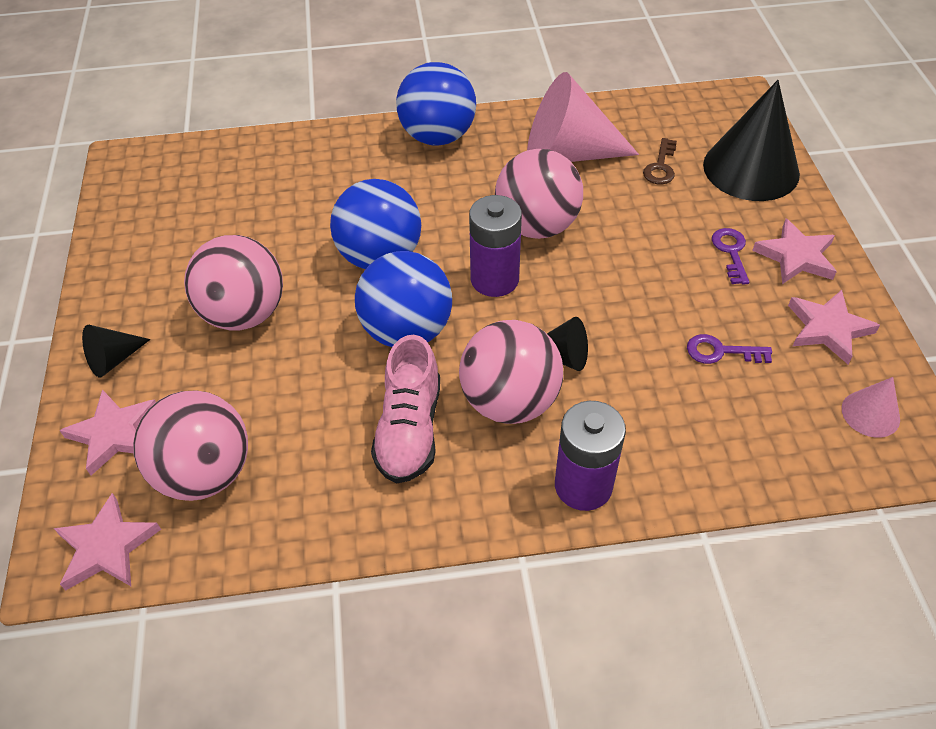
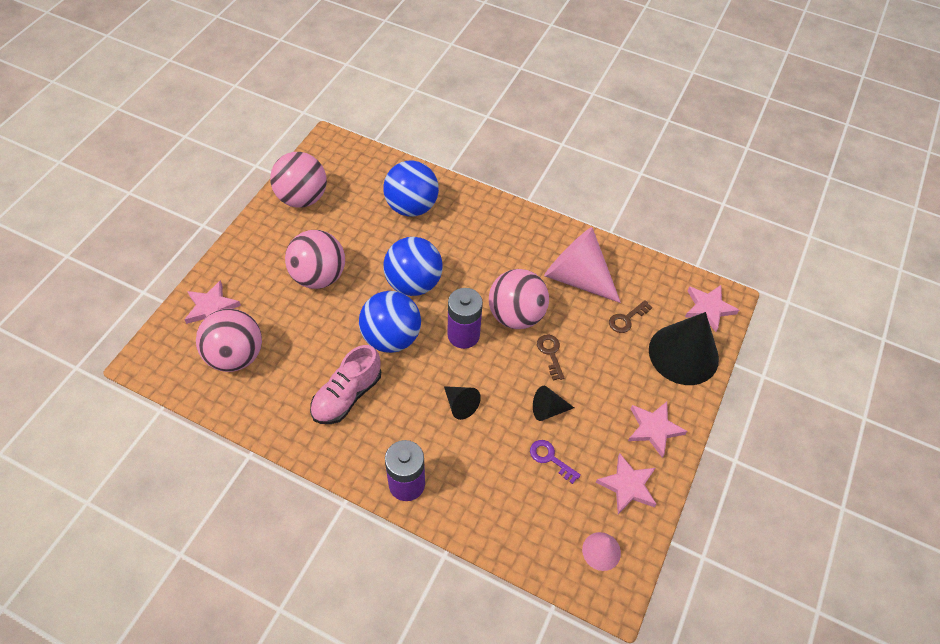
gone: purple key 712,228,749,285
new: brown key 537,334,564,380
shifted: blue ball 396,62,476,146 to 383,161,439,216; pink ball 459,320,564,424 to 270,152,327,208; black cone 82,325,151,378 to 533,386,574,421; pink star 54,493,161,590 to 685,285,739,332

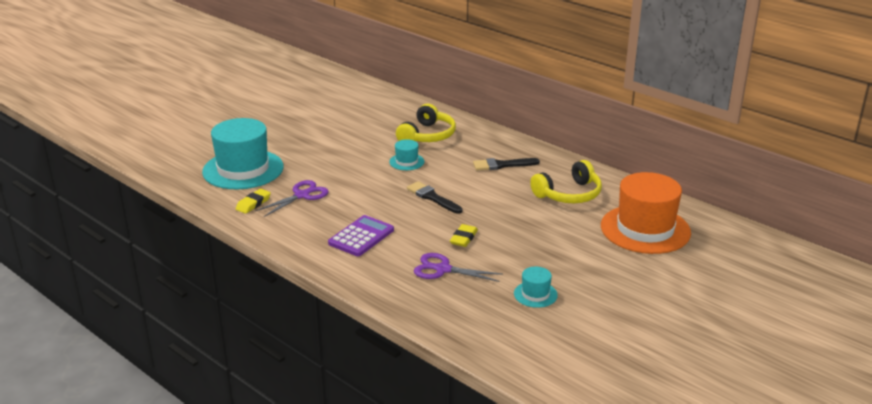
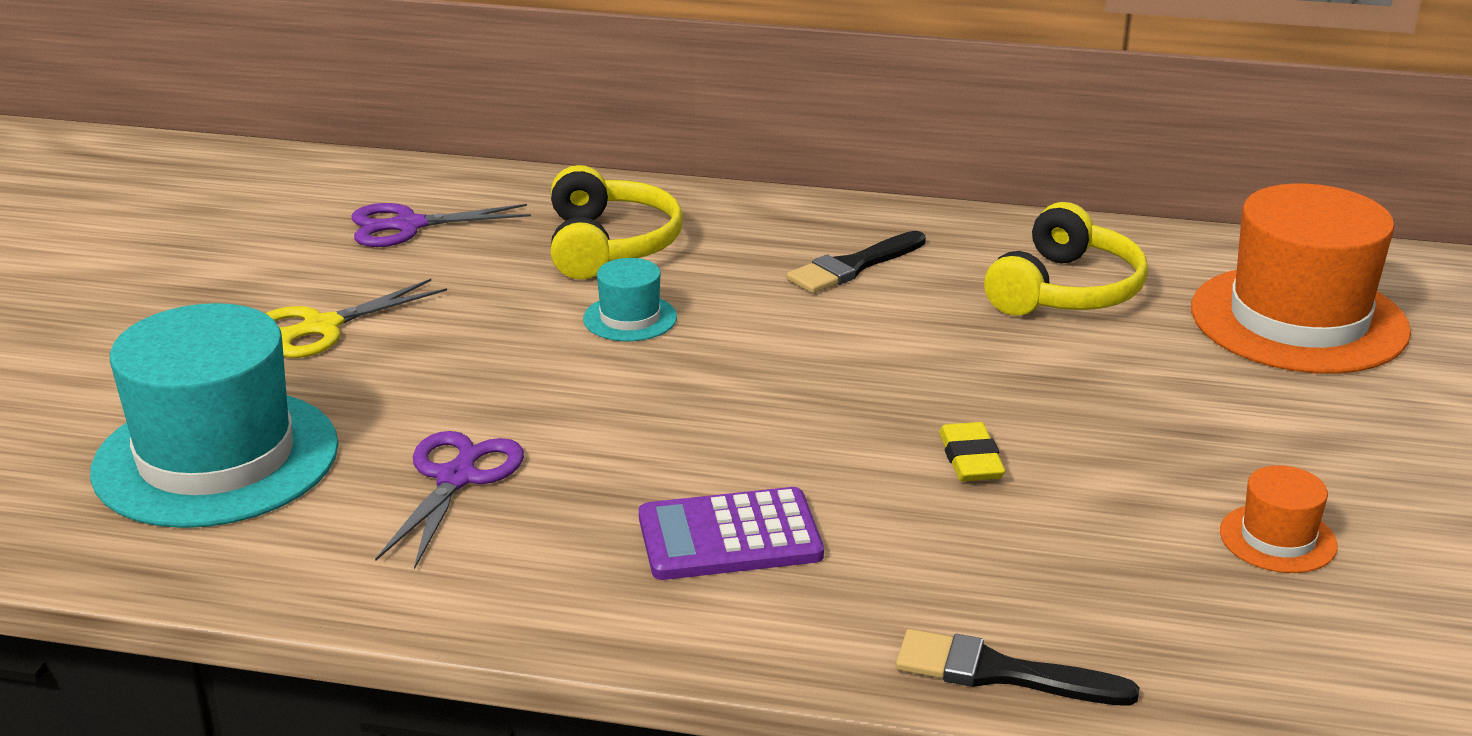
gone: yellow eraser 236,189,271,214
new: yellow scissors 265,279,447,358
shifted: black brush 407,181,462,214 to 896,629,1140,706; purple scissors 414,253,503,282 to 351,203,531,247
repainted: turquoise hat 514,267,558,308 to orange hat 1220,465,1338,573
rotated: purple calculator 328,215,394,256 = 639,487,824,580 105 degrees counterclockwise

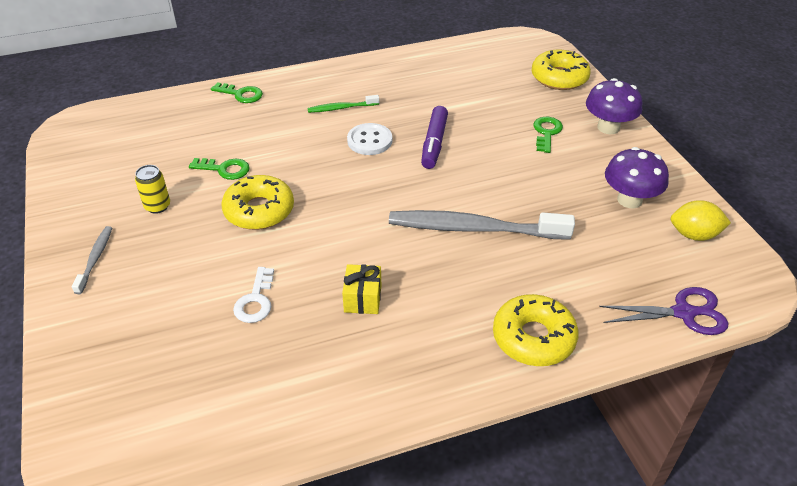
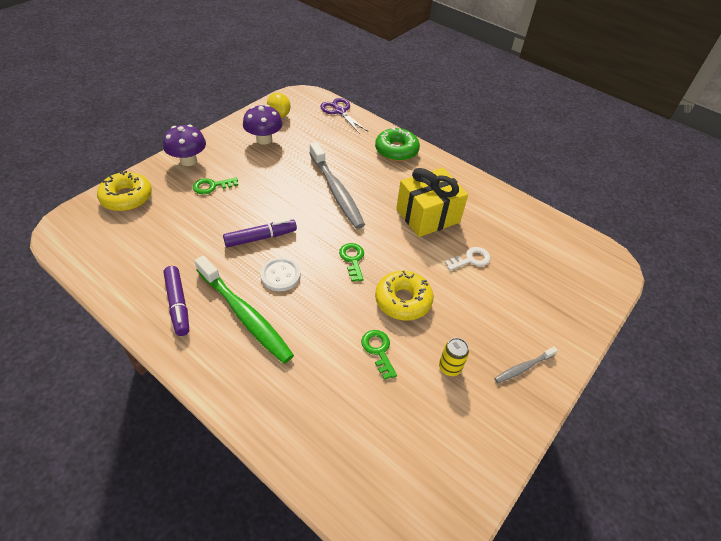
new: purple marker 163,266,189,336
shifted: green key 211,82,263,103 to 339,243,364,281
repainted: yellow donut 493,294,578,366 to green donut 375,127,420,161
scaled: green toothbrush 307,95,379,113 = 195,255,294,364 x2.10; yellow gift 342,264,381,314 = 396,168,468,237 x2.06

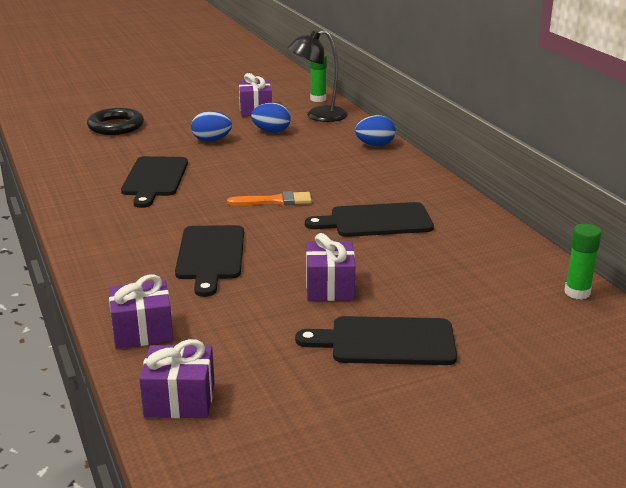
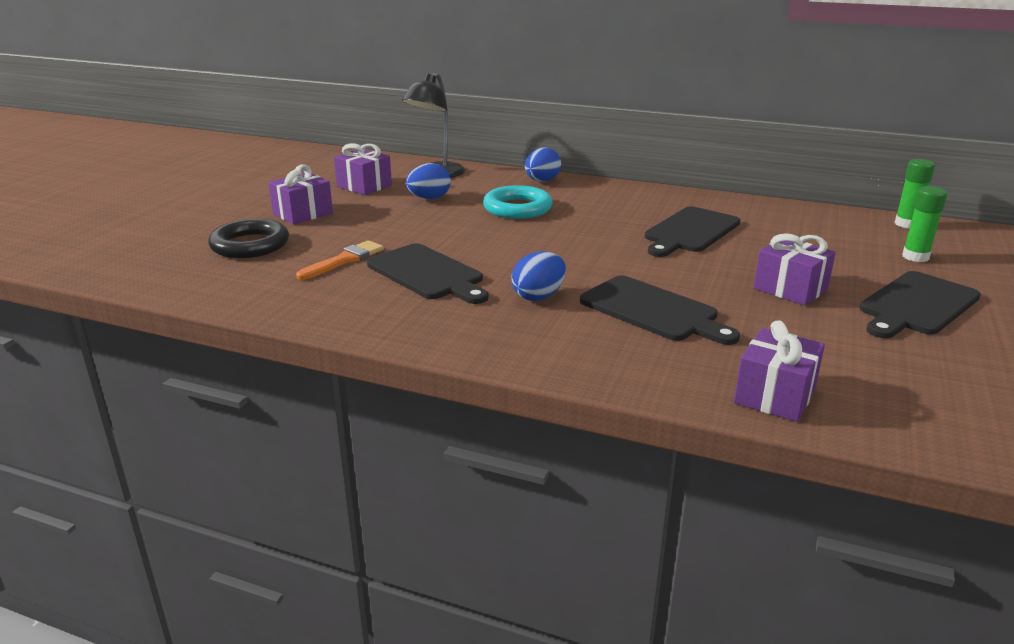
new: turquoise ring 483,185,553,219
shifted: green glue stick 310,54,327,102 to 902,186,947,262; blue egg 191,111,232,142 to 512,251,566,301; orange brush 227,191,312,205 to 296,240,384,280; purple gift 139,339,215,418 to 268,164,333,225

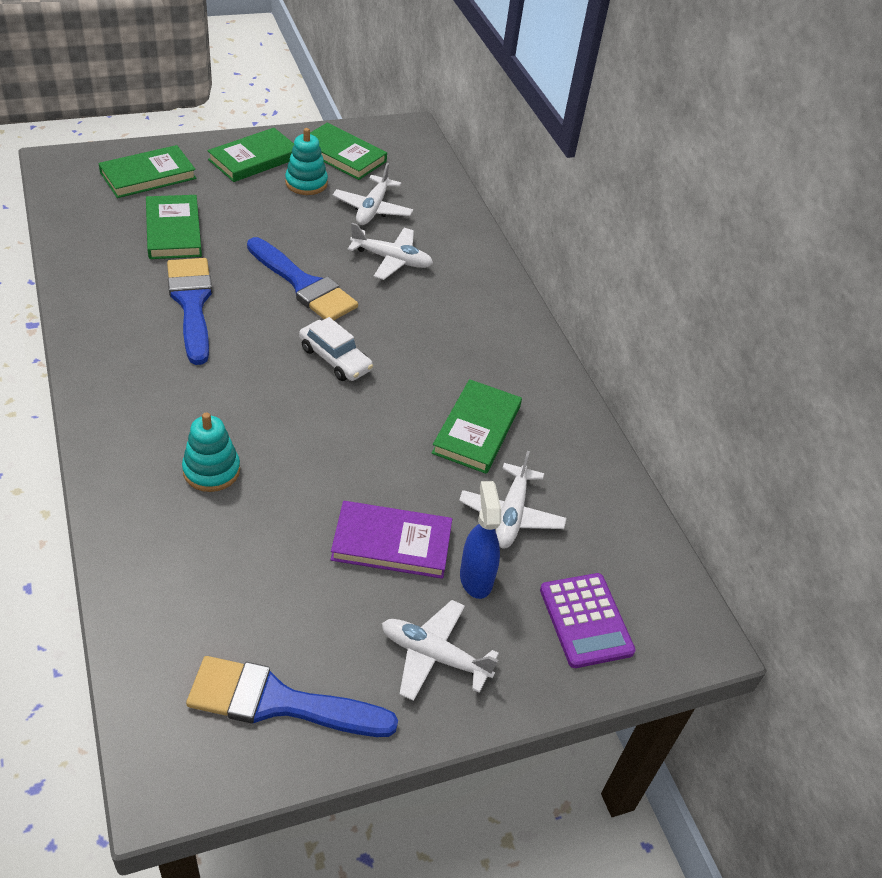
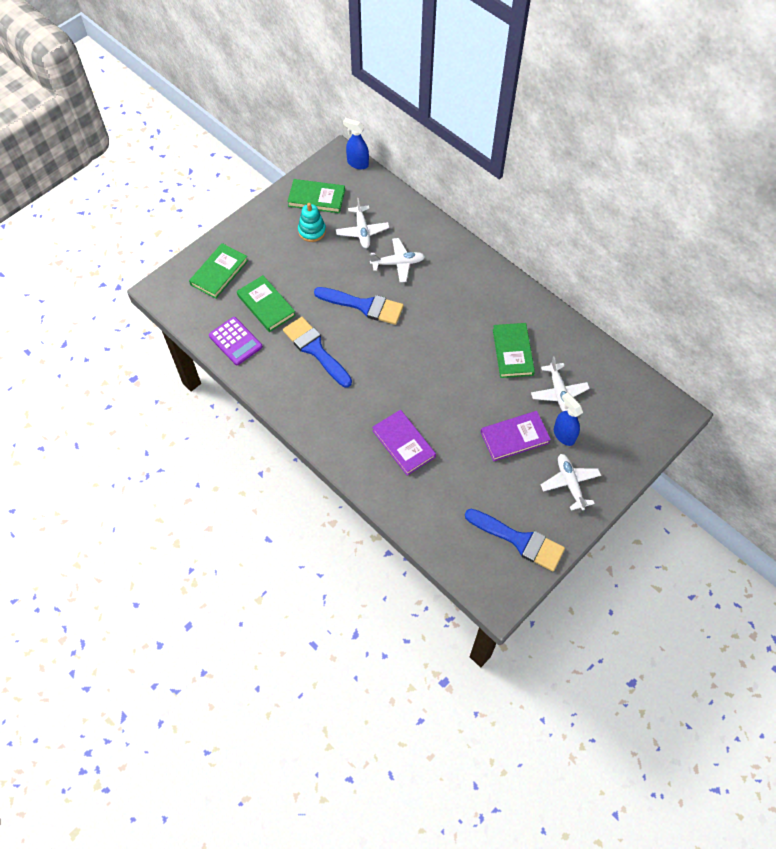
gone: green book 207,128,294,182; white car 299,317,373,381
new: blue spray bottle 343,118,369,169
shifted: purple calculator 540,573,636,668 to 209,317,263,365
swapped: turquoise stacking toy 182,412,240,492 to purple book 372,410,436,476
rotated: white plane 382,600,499,701 = 541,454,601,510 75 degrees clockwise; blue brush 186,656,398,737 = 465,509,565,571 135 degrees counterclockwise

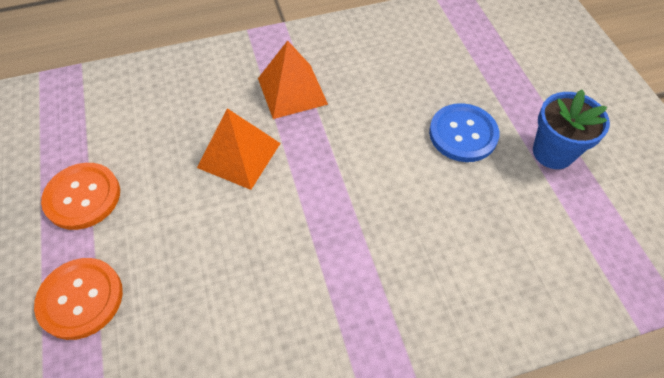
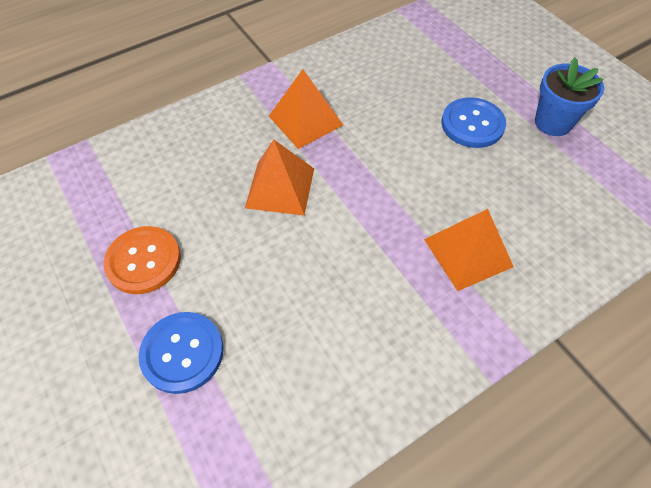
new: orange pyramid 424,209,514,291
repainted: orange button 34,258,123,340 to blue button 139,312,223,394

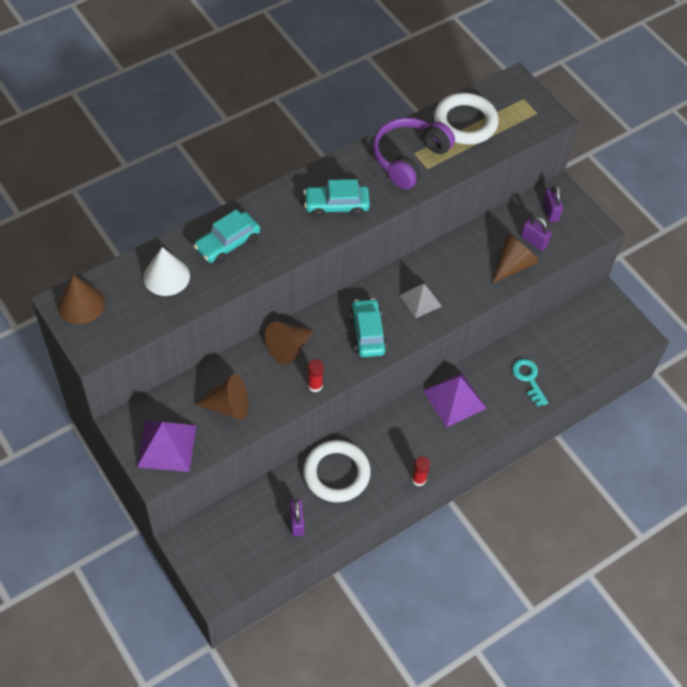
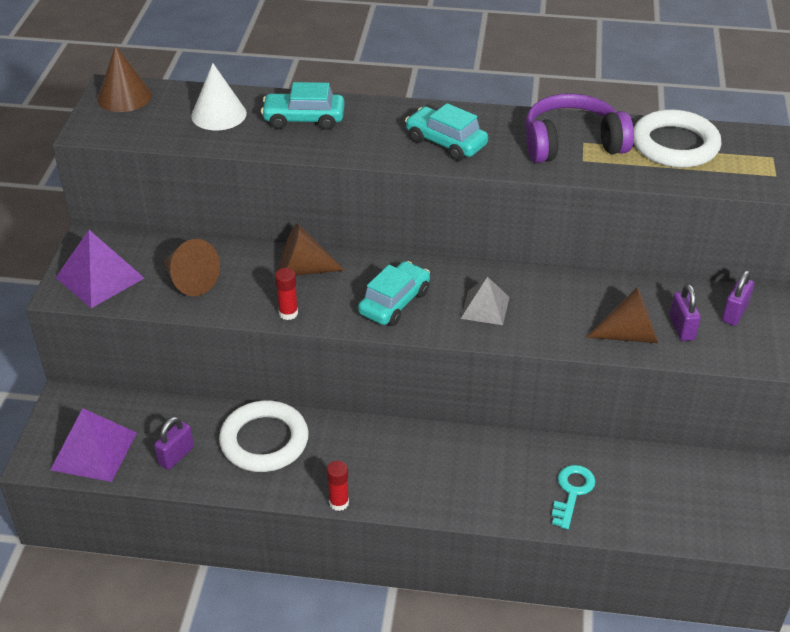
shifted: purple pyramid 423,372,487,427 to 50,408,137,482

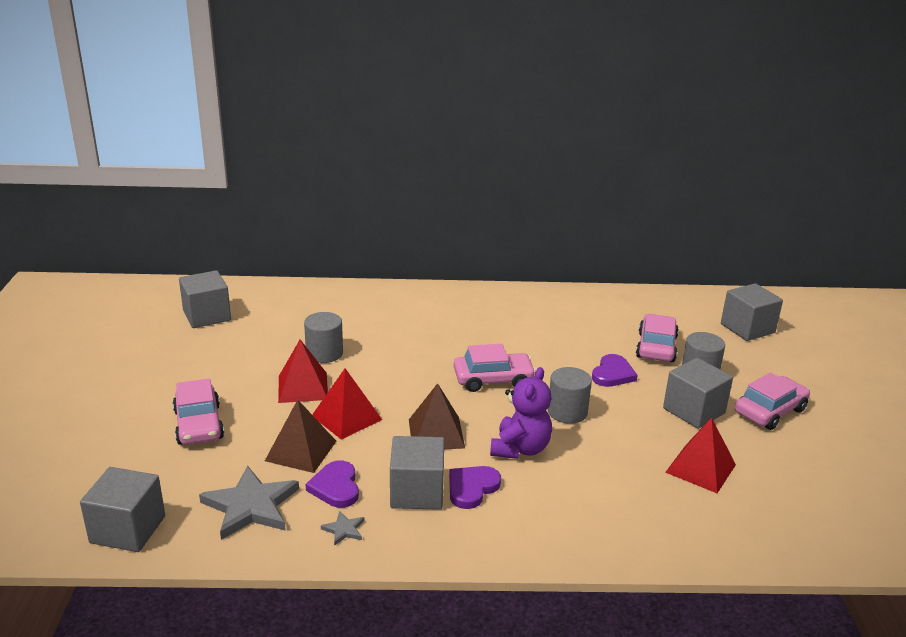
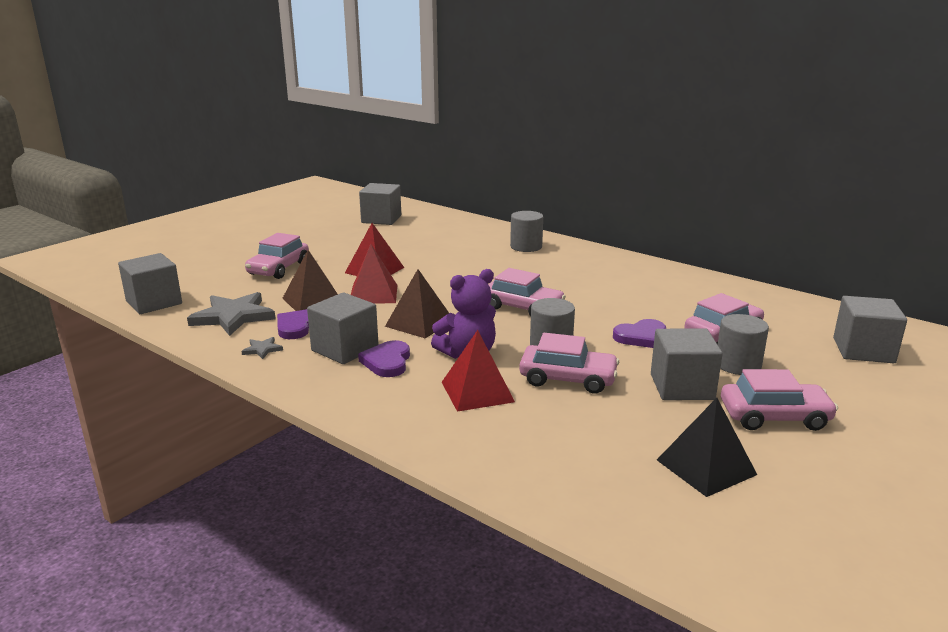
new: pink car 519,333,619,394; black pyramid 657,398,757,497
shifted: grey cylinder 304,312,343,363 to 510,211,543,252; red pyramid 665,417,736,493 to 442,330,515,412
rotated: purple heart 449,466,501,509 = 358,340,410,377 75 degrees counterclockwise

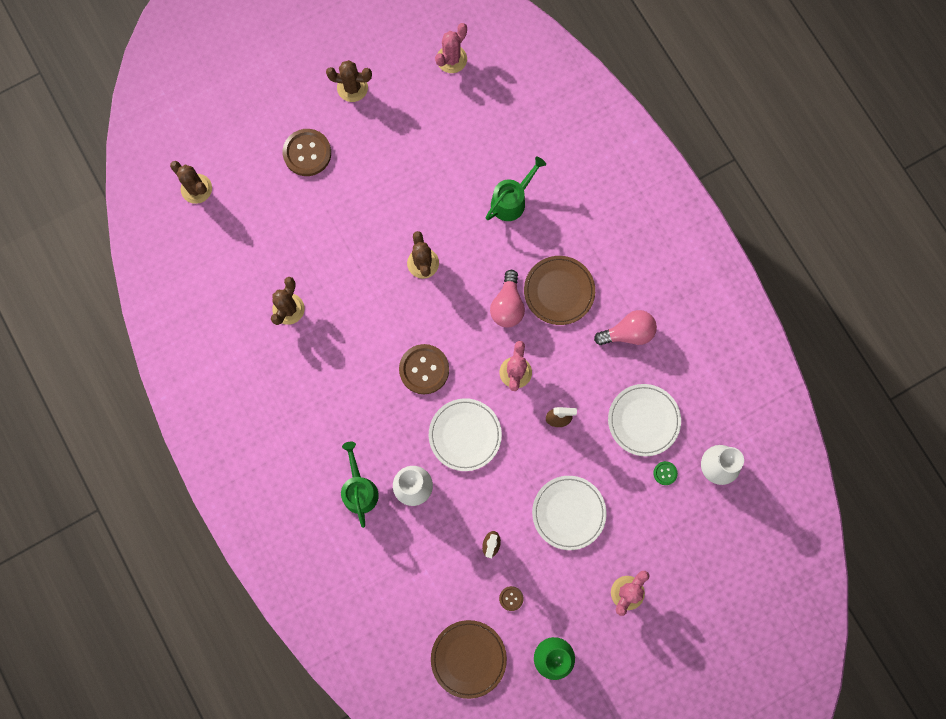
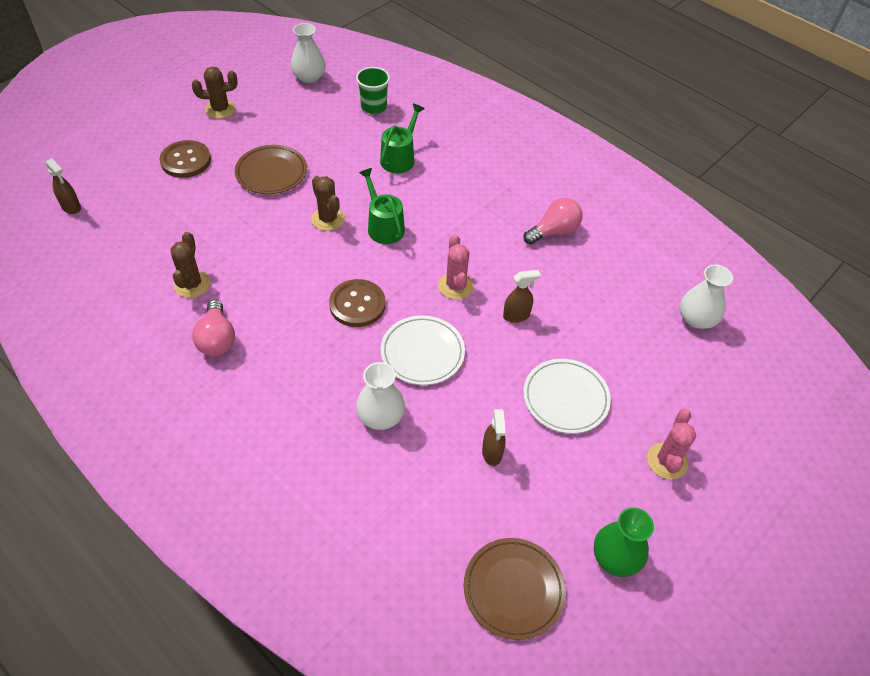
gone: white plate 608,384,681,456; green button 653,461,678,485; brown button 499,586,524,611
new: green cup 356,67,390,114
shifted: brown plate 524,256,595,325 to 235,145,307,194; pink light bulb 490,270,525,327 to 192,300,235,356; green watering can 341,442,379,528 to 359,168,405,244
swapped: pink cactus 435,23,467,73 to white vase 291,23,326,83; brown cactus 170,161,212,204 to brown spray bottle 45,158,81,214

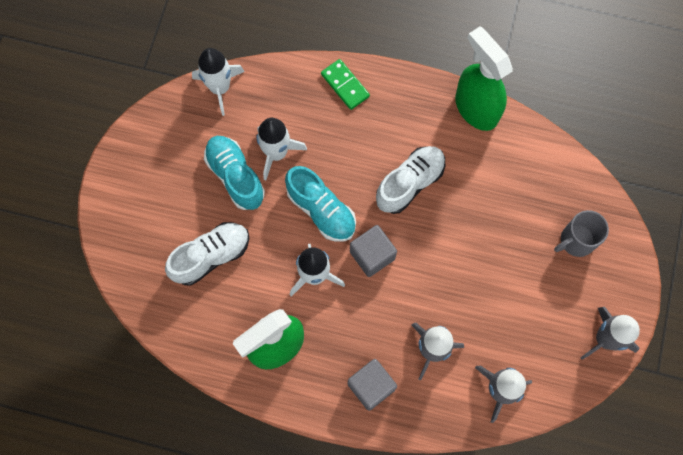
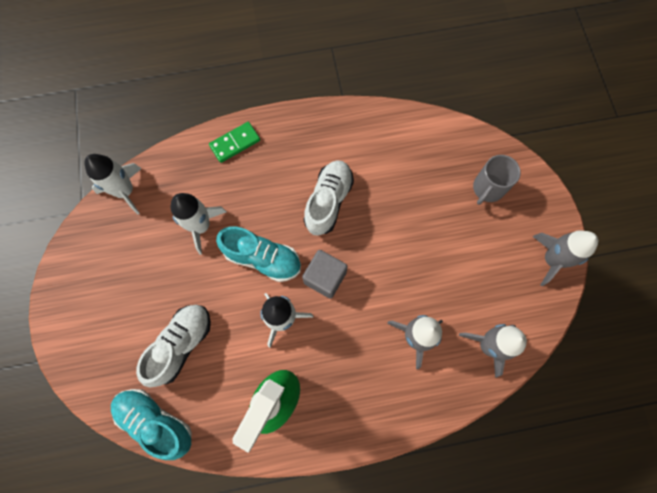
gone: green spray bottle 455,27,513,131; grey cube 348,359,397,411
shifted: turquoise shoe 204,136,265,210 to 111,389,192,460
rotated: green domino 321,59,370,110 = 209,122,260,163 60 degrees counterclockwise

